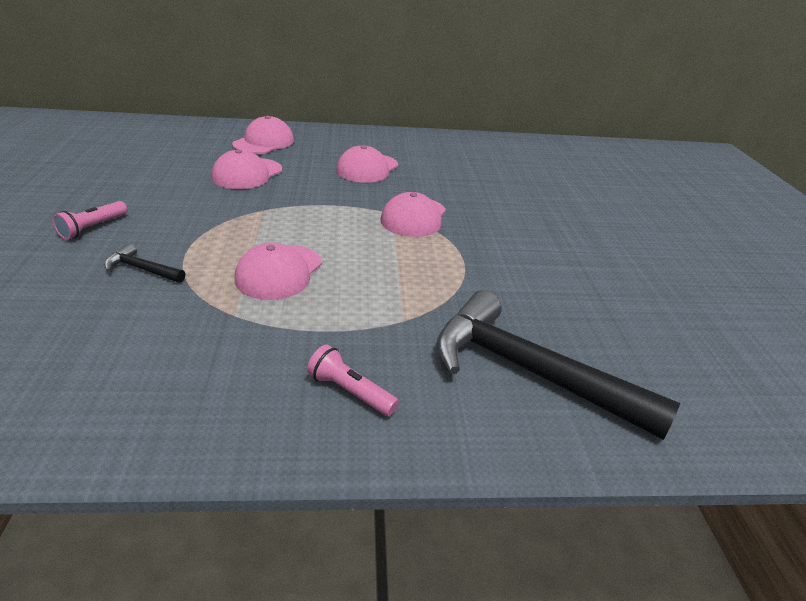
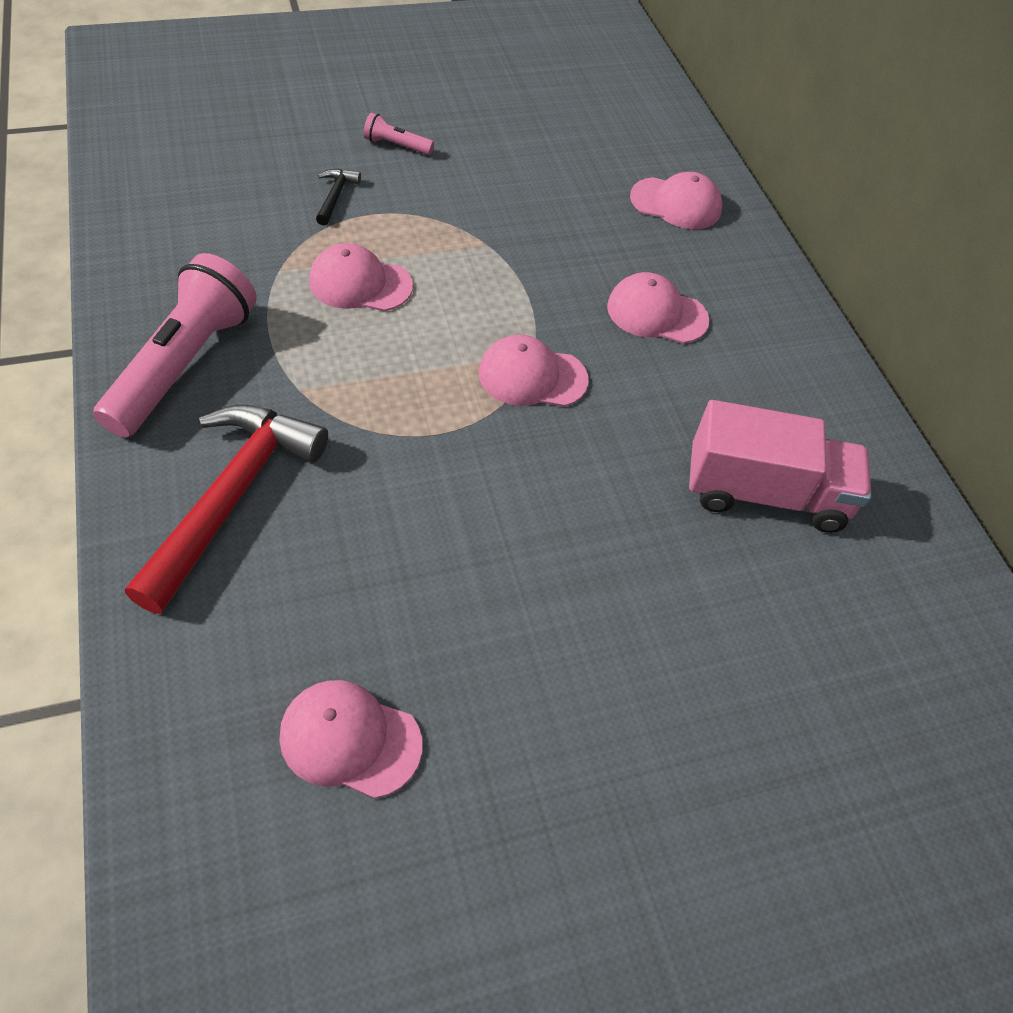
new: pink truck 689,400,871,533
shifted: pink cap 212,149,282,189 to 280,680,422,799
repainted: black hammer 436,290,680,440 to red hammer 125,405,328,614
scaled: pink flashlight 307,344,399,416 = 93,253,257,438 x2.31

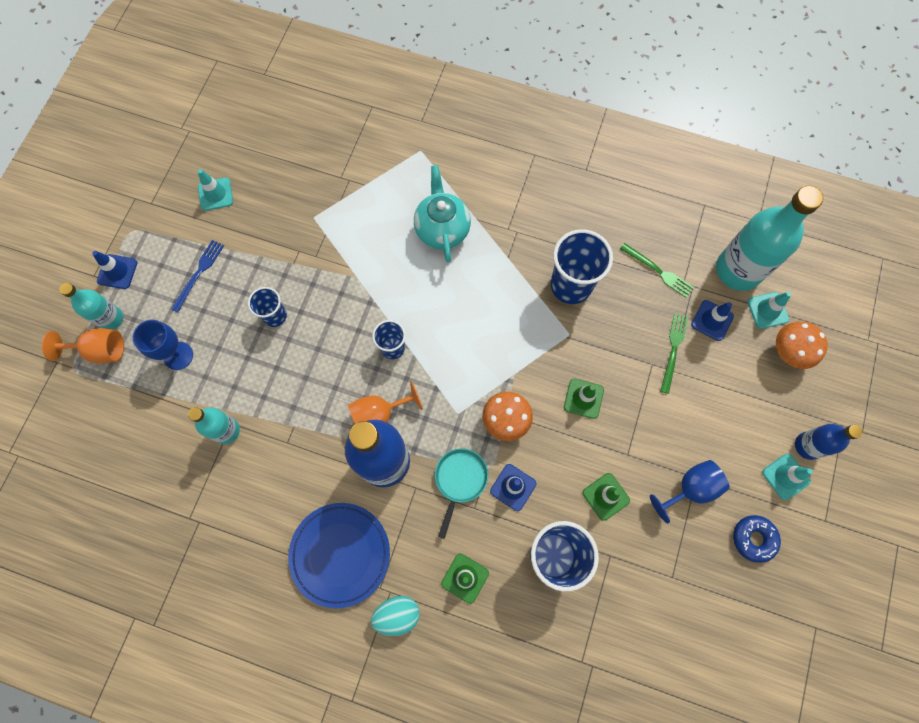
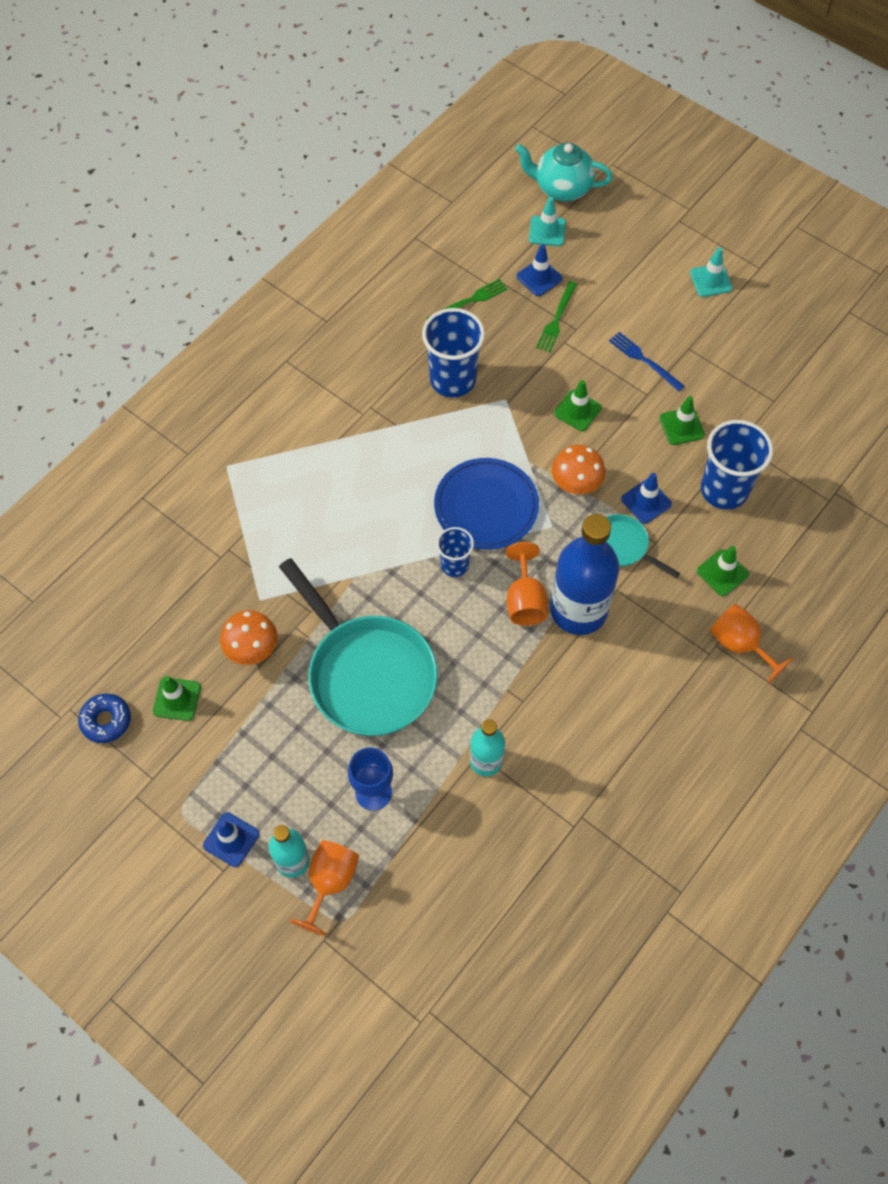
gone: turquoise bottle 716,186,823,291; blue bottle 795,424,862,460; blue goblet 650,460,730,524
shifted: turquoise teapot 414,165,471,263 to 515,143,613,201; blue fork 171,240,224,312 to 609,332,685,391; orange mushroom 776,322,828,369 to 220,610,278,665; blue plate 288,503,390,608 to 434,458,539,550; blue donut 733,515,781,563 to 78,694,131,743
swapped: blue cup 248,287,287,327 to turquoise pan 279,558,438,736; turquoise egg 371,596,420,636 to orange goblet 710,604,793,684
repainted: turquoise traffic cone 198,169,233,211 to green traffic cone 153,676,201,721
rotated: green fork 660,313,688,394 = 536,281,577,352 105 degrees counterclockwise

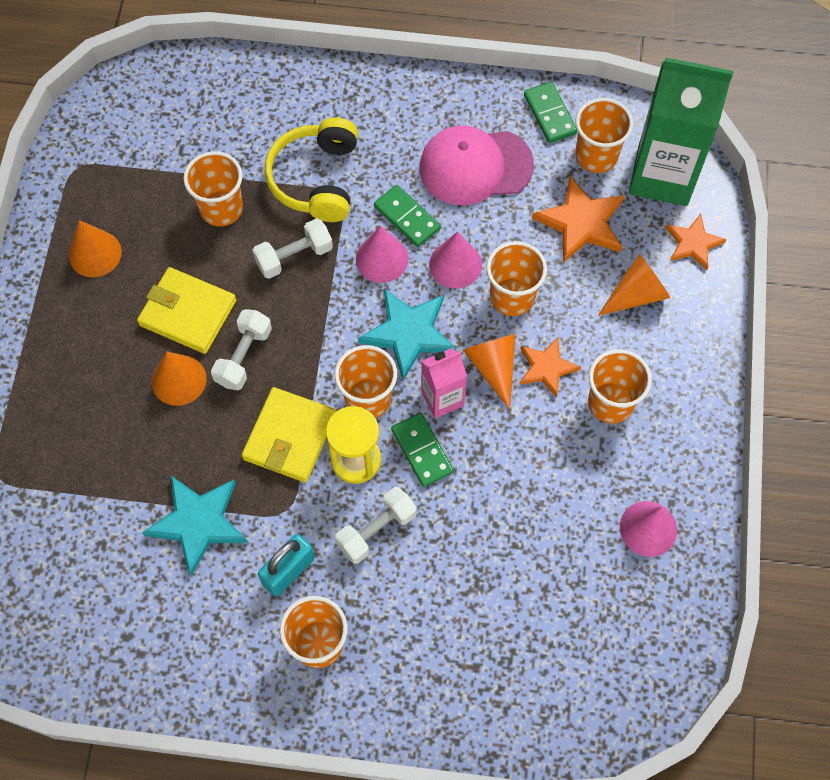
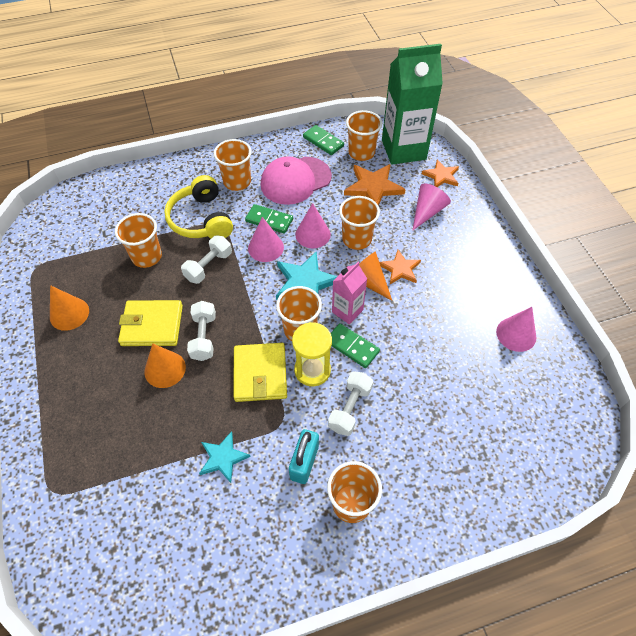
shifted: orange cup 588,349,652,423 to 214,139,252,191
repainted: orange cone 598,254,671,316 to pink cone 412,183,451,231
scaled: turquoise star 142,476,248,576 = 199,431,251,483 x0.64

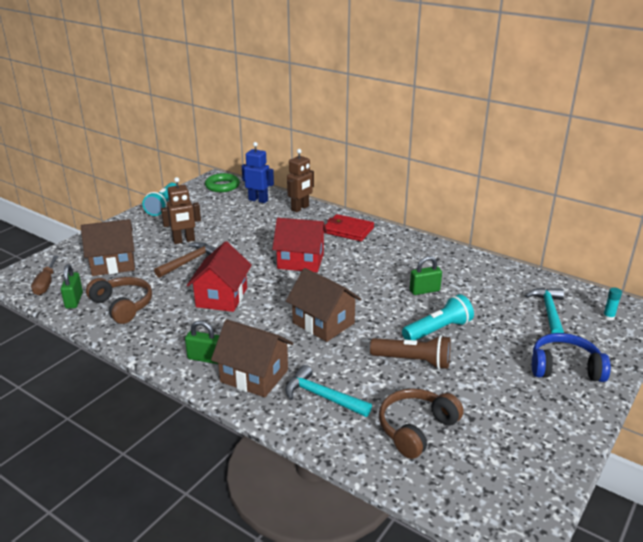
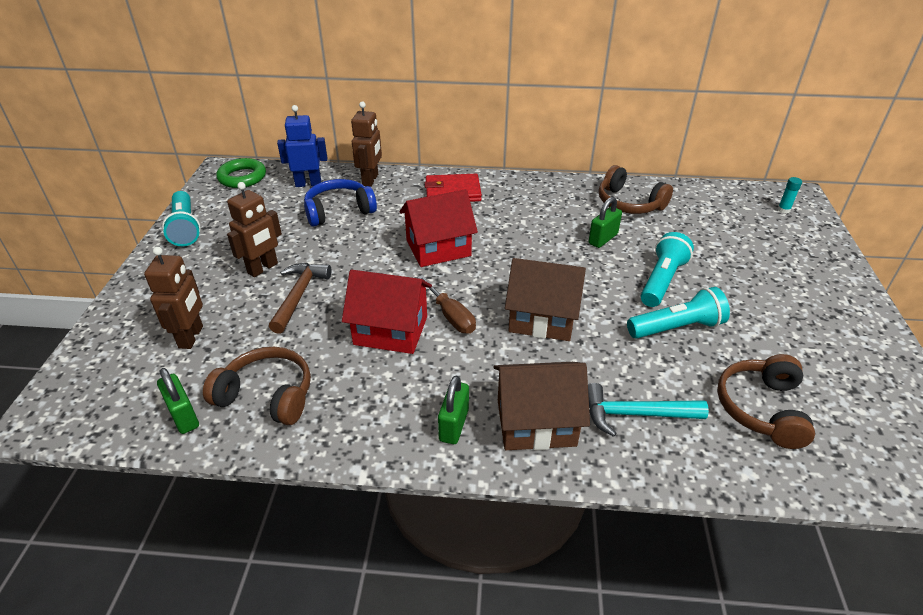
gone: turquoise hammer 525,288,564,334
new: brown headphones 599,165,673,214
shifted: brown screwdriver 31,255,58,295 to 417,275,476,333; blue headphones 532,333,611,382 to 304,179,377,226
swapped: brown house 81,219,135,276 to brown robot 144,247,203,349
repainted: brown flashlight 370,335,450,369 to turquoise flashlight 627,287,730,339
rotated: red house 187,241,252,312 = 342,270,432,354 60 degrees counterclockwise; green padlock 185,321,219,364 = 438,376,469,444 60 degrees counterclockwise

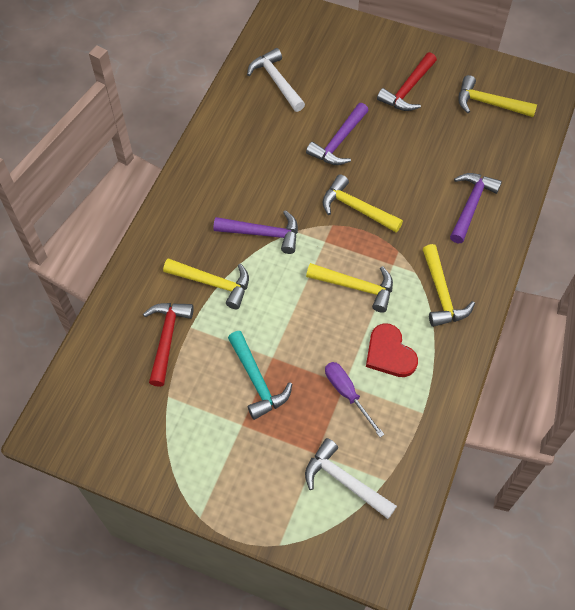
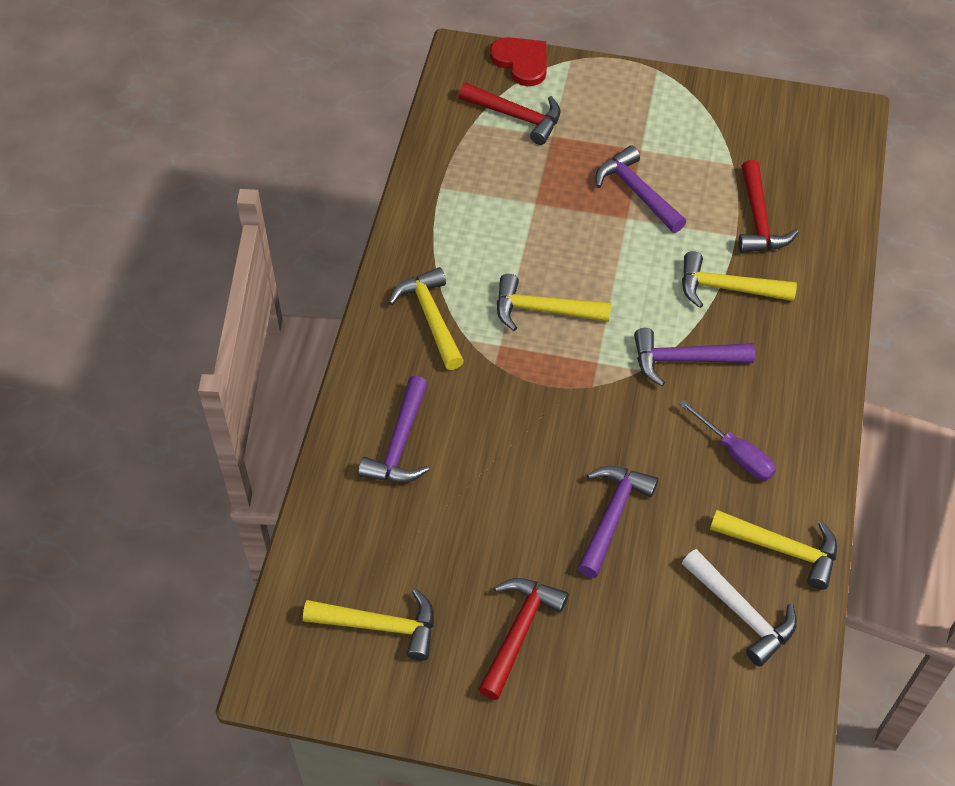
shifted: yellow hammer 322,174,403,233 to 710,510,837,590; red heart 366,323,418,377 to 490,37,547,86; purple screwdriver 325,362,384,437 to 679,400,776,481
repainted: turquoise hammer 228,331,292,420 to purple hammer 595,145,686,233; white hammer 305,438,397,519 to red hammer 459,83,560,145

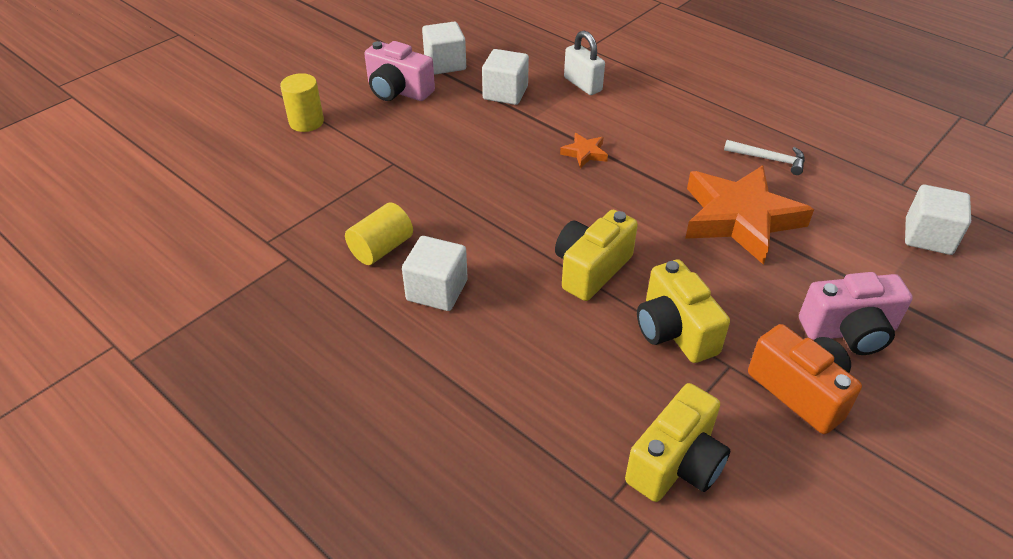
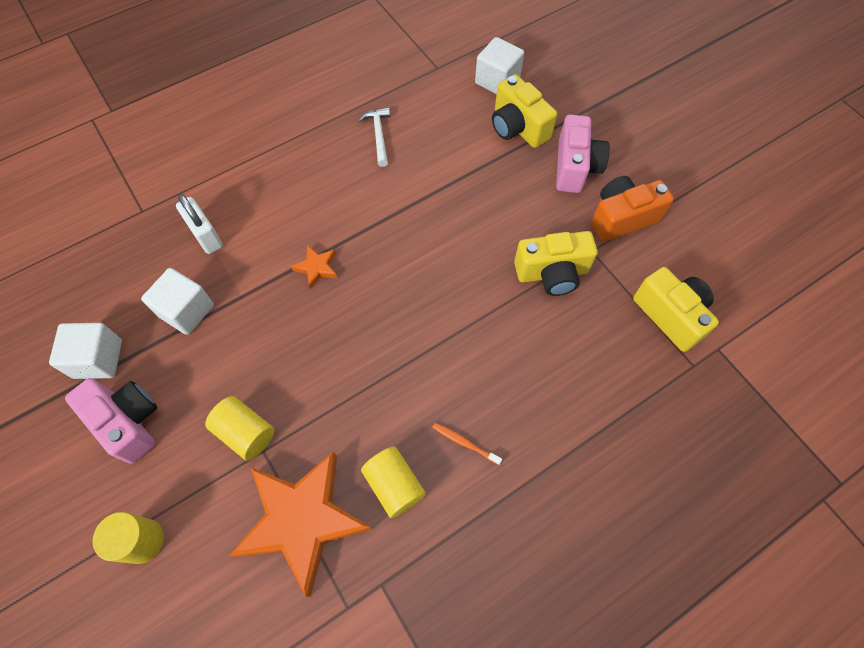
new: yellow cylinder 205,396,275,461
shifted: orange star 685,165,814,265 to 229,451,373,597; yellow camera 555,210,638,301 to 492,74,557,148
swapped: white cube 402,236,468,311 to orange toothbrush 432,423,502,465
rotated: white padlock 564,31,605,95 = 176,194,223,254 75 degrees clockwise; pink camera 364,41,435,101 = 65,378,157,464 90 degrees counterclockwise; white hammer 724,140,805,175 = 358,107,390,167 45 degrees counterclockwise

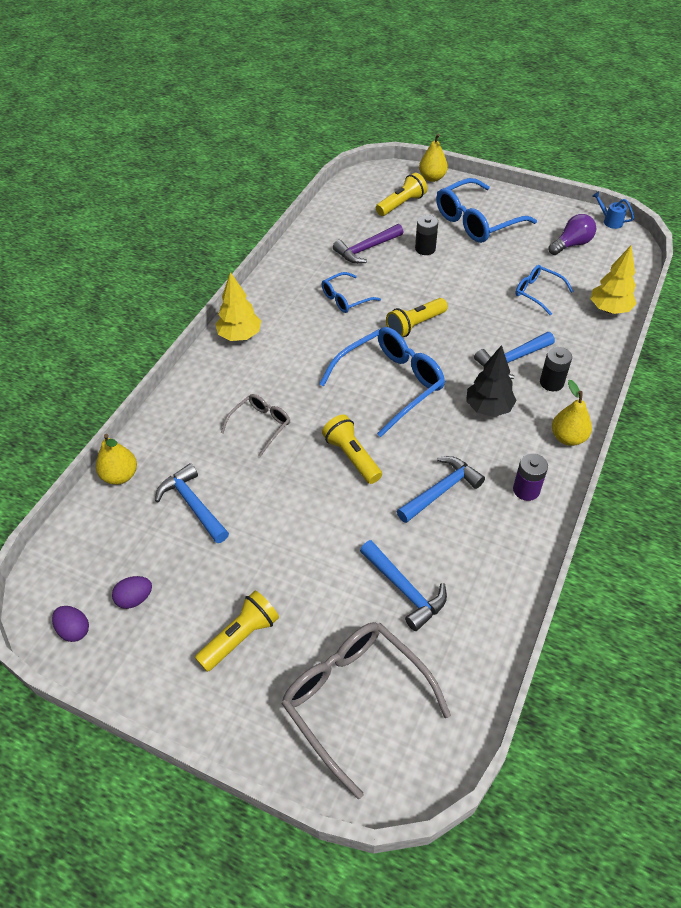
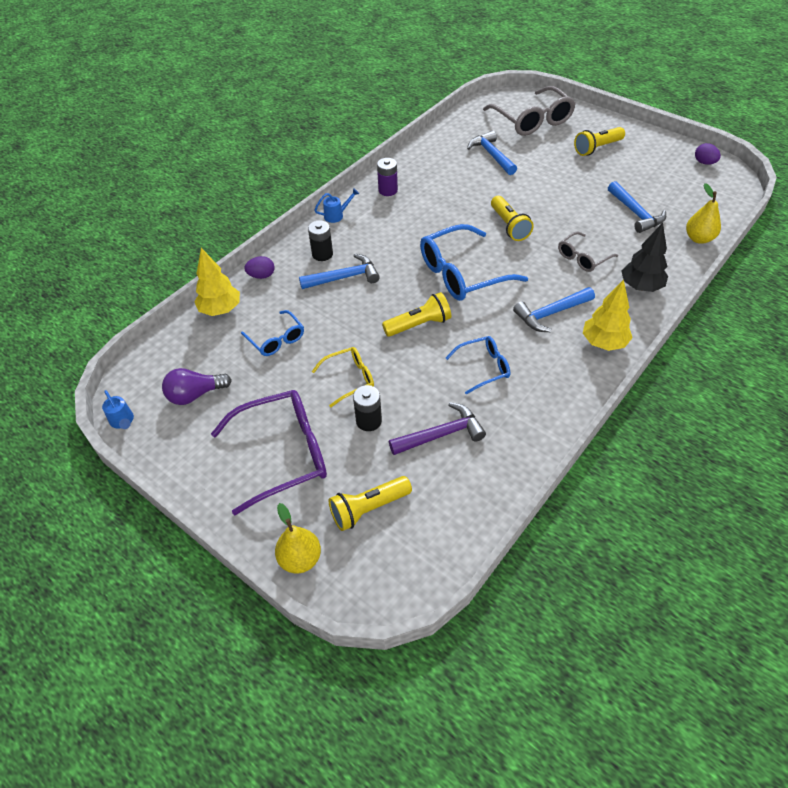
new: yellow glasses 312,347,374,407
shifted: black tree 466,345,517,417 to 621,222,668,292; blue hammer 397,456,485,523 to 513,287,595,332; purple egg 112,576,152,609 to 244,256,274,279
swapped: yellow pear 552,380,592,446 to blue watering can 315,188,359,223
repainted: blue glasses 436,178,537,243 to purple glasses 211,390,327,515

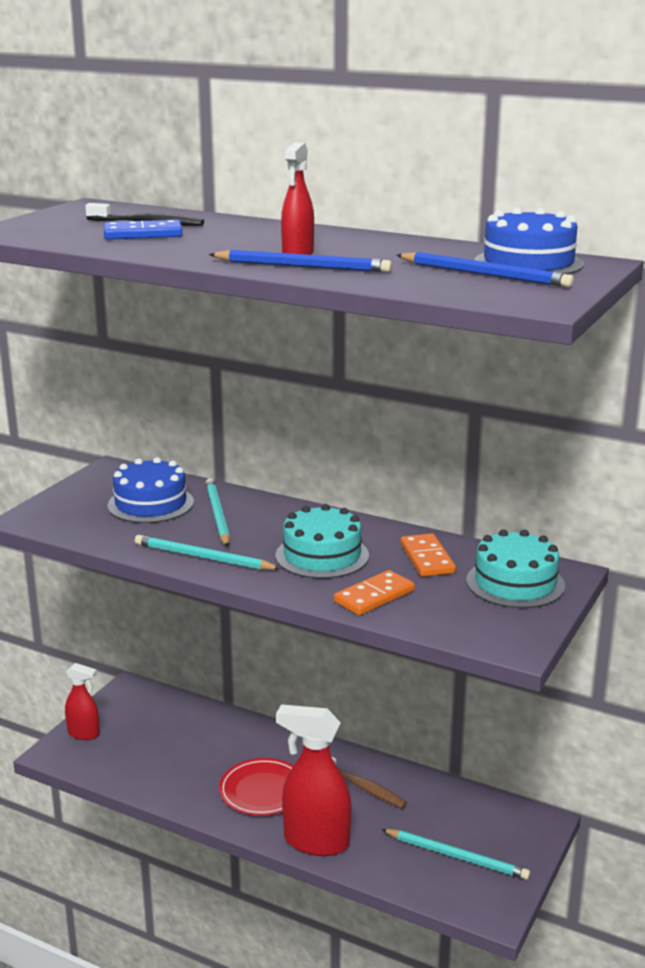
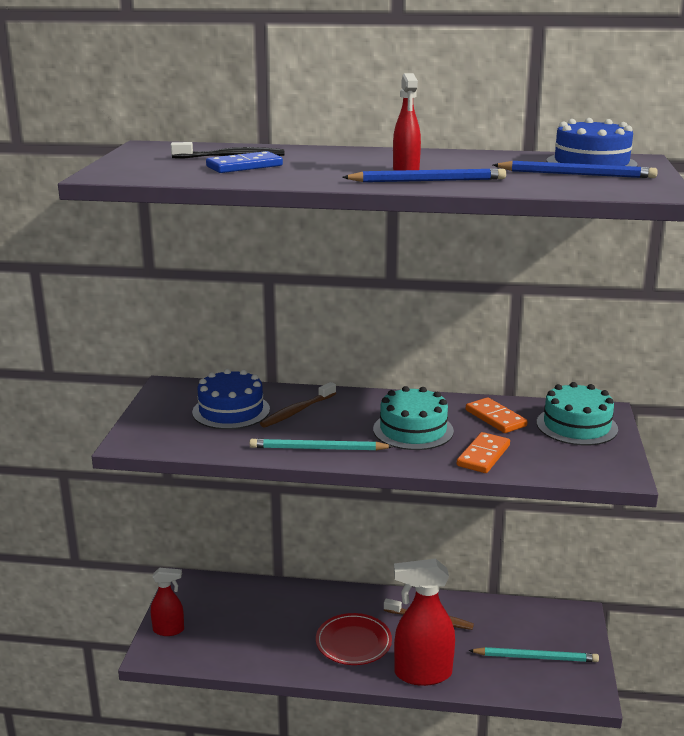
swapped: turquoise pencil 205,478,230,547 to brown toothbrush 260,382,336,428

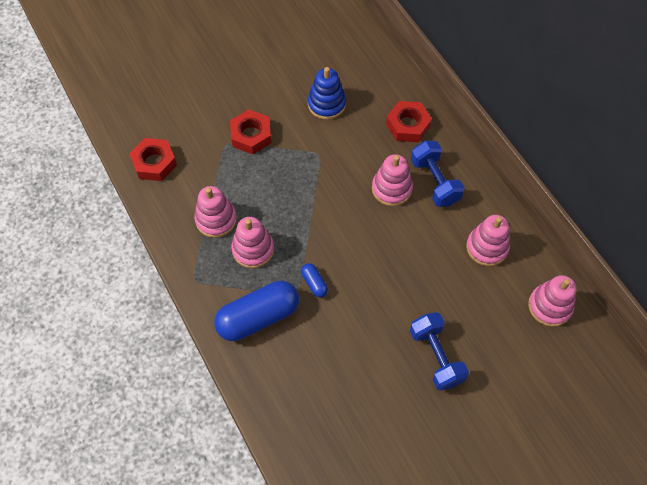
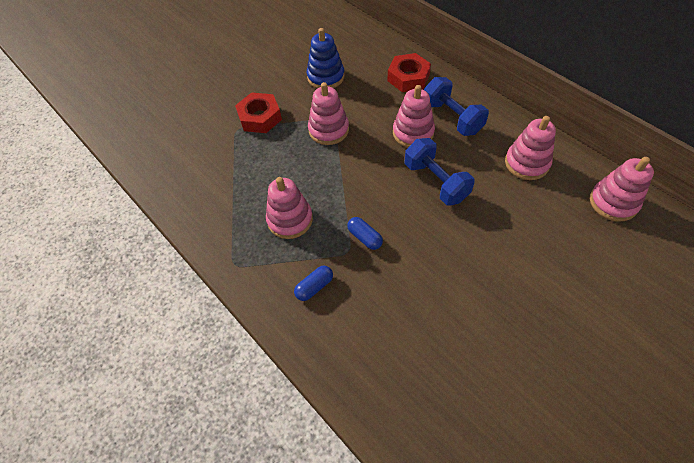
gone: red nut 129,138,177,181
shifted: pink stacking toy 194,186,237,238 to 308,82,349,145; blue dumbbell 410,312,469,391 to 405,138,475,206
scaled: blue capsule 214,281,299,341 = 294,265,333,301 x0.45

